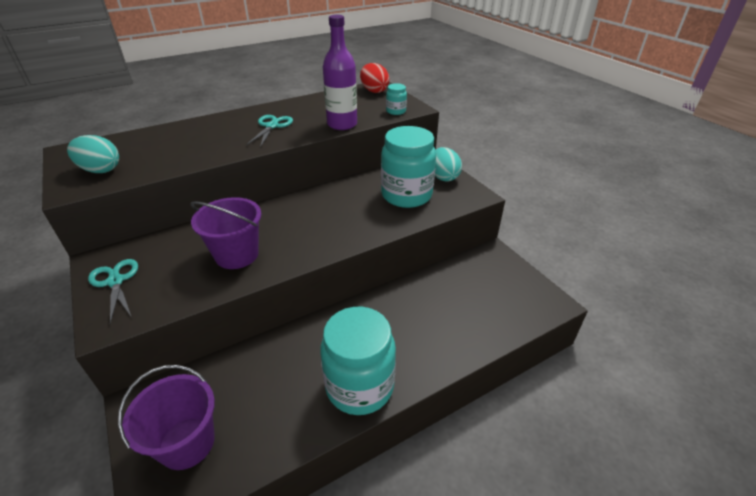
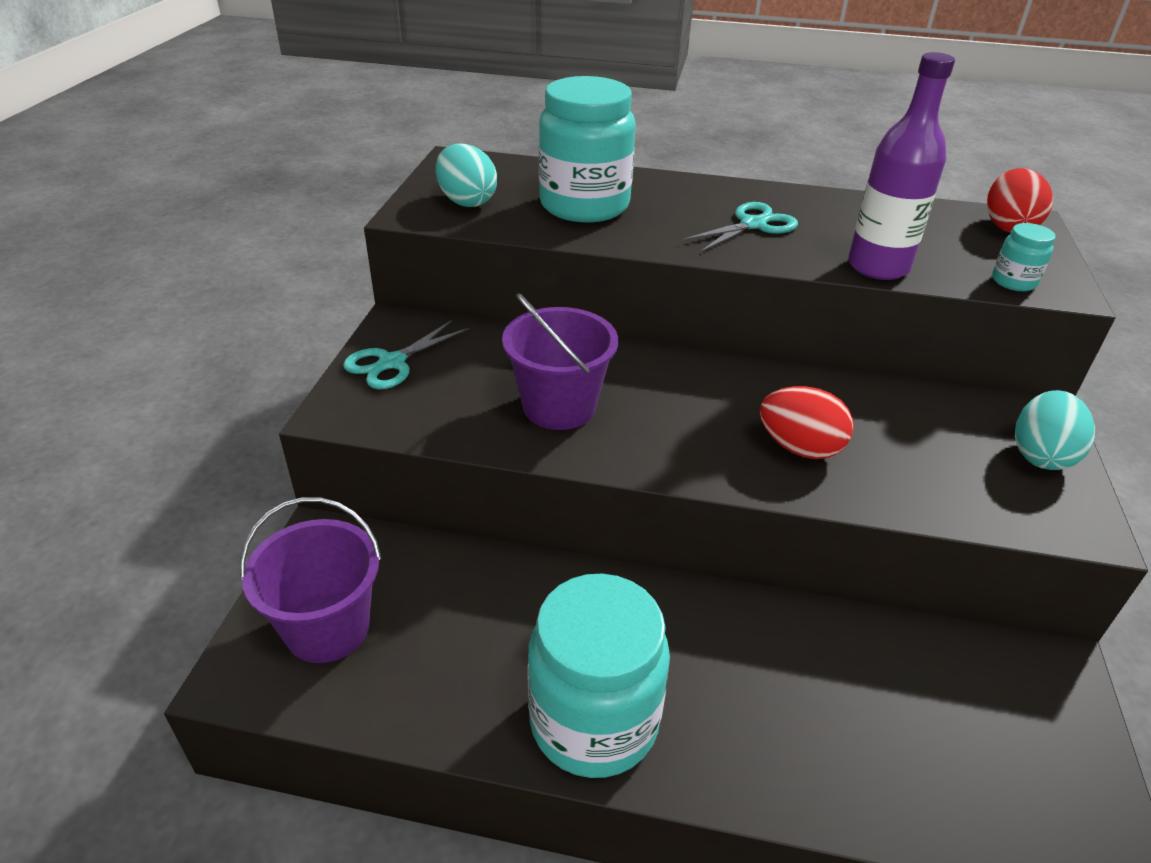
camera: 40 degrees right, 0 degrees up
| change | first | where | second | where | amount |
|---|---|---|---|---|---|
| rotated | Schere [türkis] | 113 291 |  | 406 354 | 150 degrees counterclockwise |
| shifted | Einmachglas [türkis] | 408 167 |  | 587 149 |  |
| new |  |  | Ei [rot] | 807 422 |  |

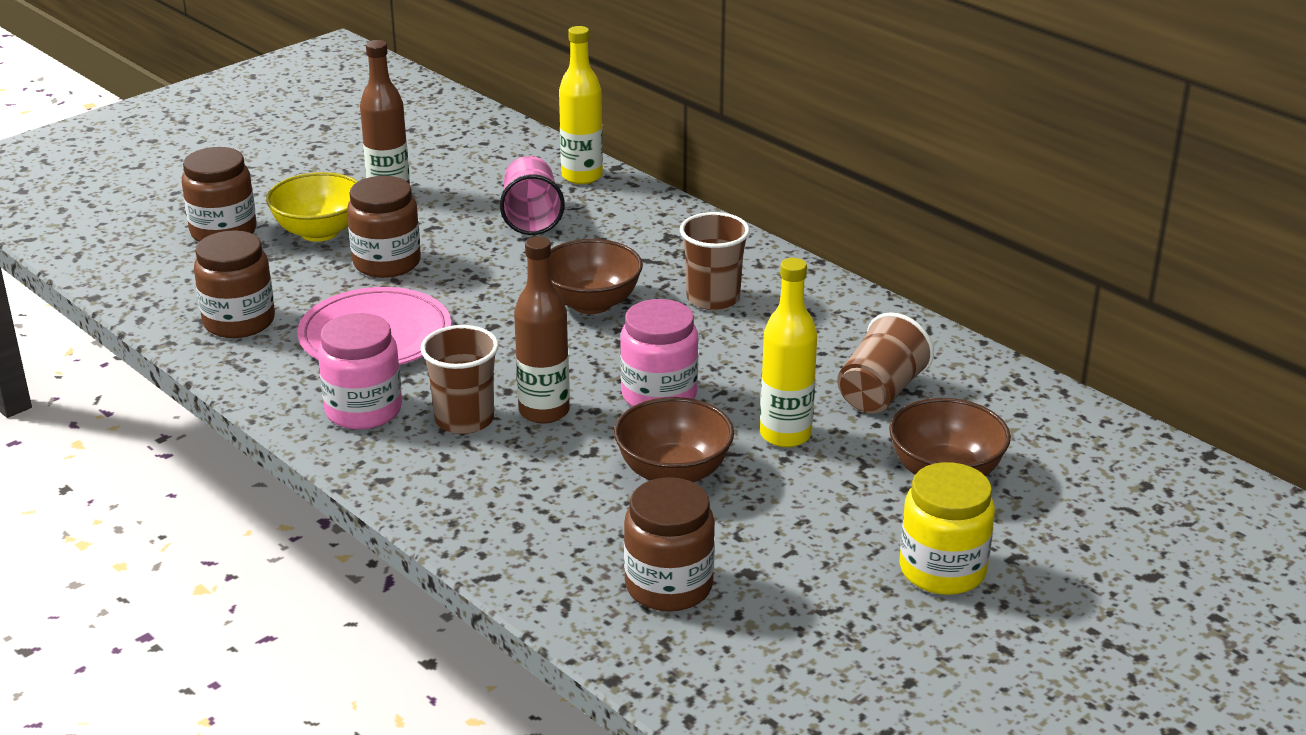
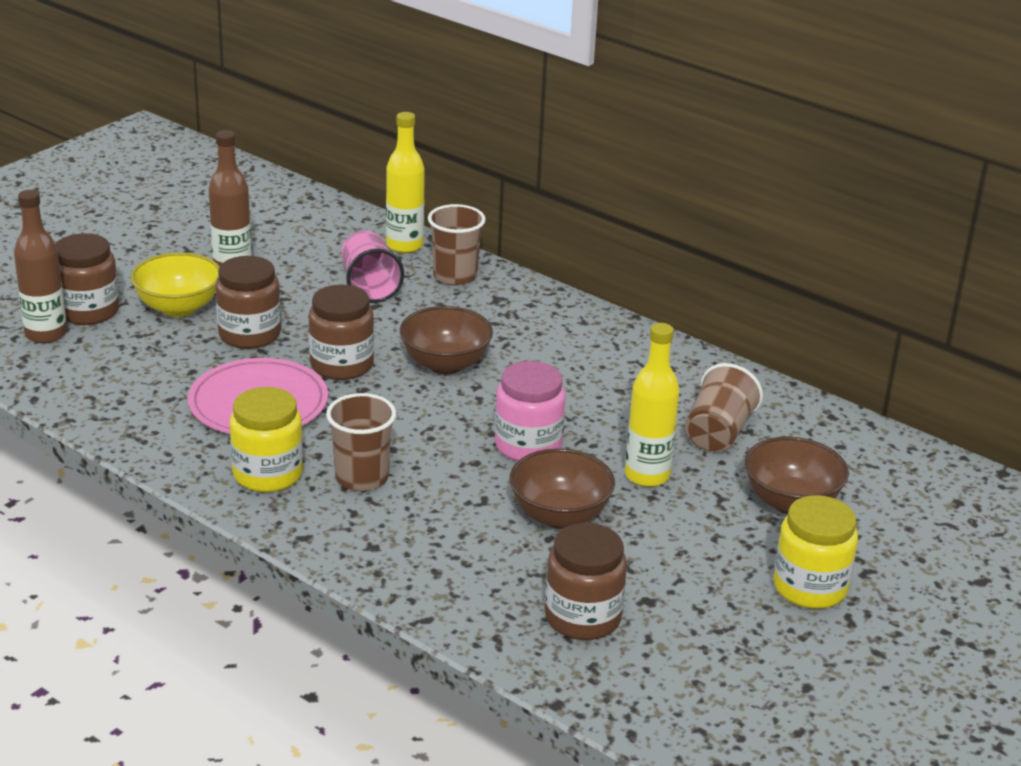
camera: 10 degrees left, 0 degrees up
| change | first | where | second | where | amount |
|---|---|---|---|---|---|
| shifted | Einmachglas [braun] | 234 284 |  | 341 332 |  |
| repainted | Einmachglas [rosa] | 360 371 | Einmachglas [gelb] | 266 439 |  |
| shifted | Flasche [braun] | 542 330 |  | 40 266 |  |
| shifted | Becher [braun] | 715 261 |  | 457 244 |  |

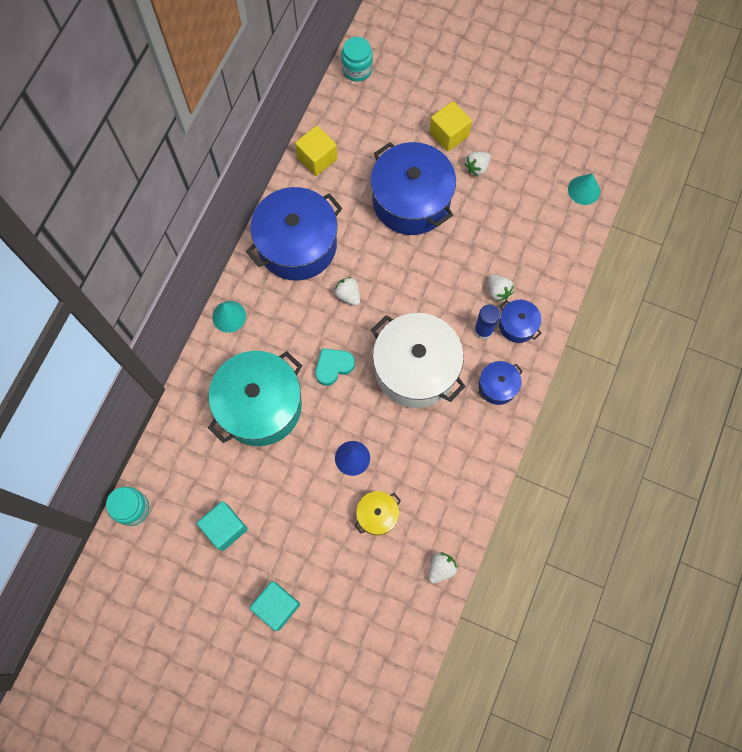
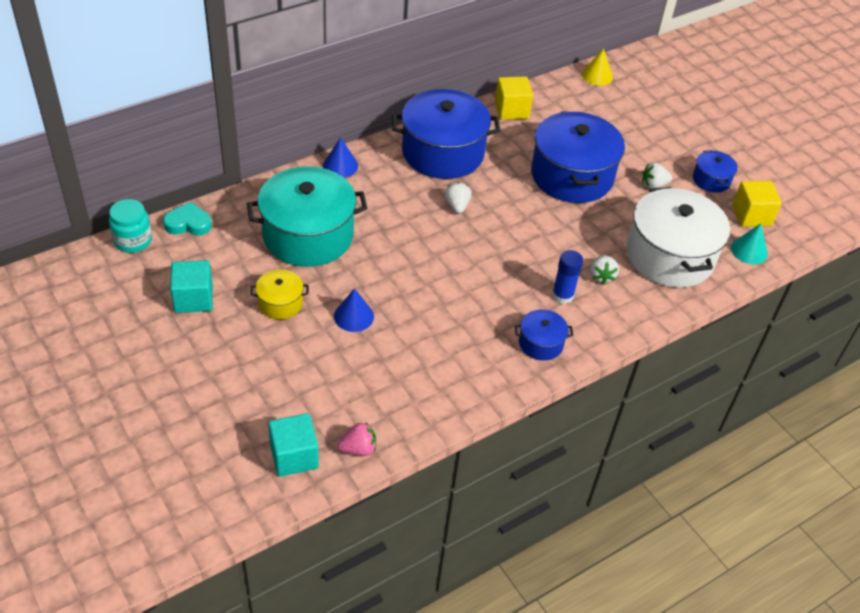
camera: 30 degrees right, 25 degrees down
| change | first | where | second | where | amount |
|---|---|---|---|---|---|
| repainted | Kegel [türkis] | 229 317 | Kegel [blau] | 340 157 |  |
| shifted | Kubus [türkis] | 275 606 |  | 293 445 |  |
| shifted | Herz [türkis] | 335 367 |  | 187 219 |  |
| swapped | Einmachglas [türkis] | 357 59 | Kegel [gelb] | 597 67 |  |
| shifted | Kochtopf [gelb] | 377 513 |  | 279 294 |  |
| shifted | Kochtopf [weiß] | 418 360 |  | 678 237 |  |
| shifted | Kubus [gelb] | 450 126 |  | 757 204 |  |
| repainted | Erdbeere [weiß] | 443 567 | Erdbeere [rosa] | 356 439 |  |
| shifted | Kochtopf [blau] | 520 321 |  | 715 171 |  |

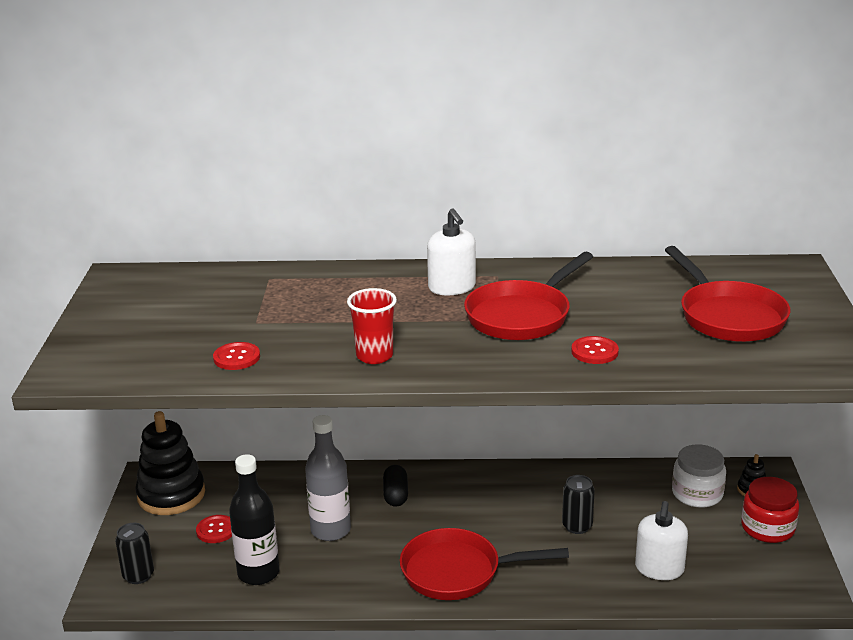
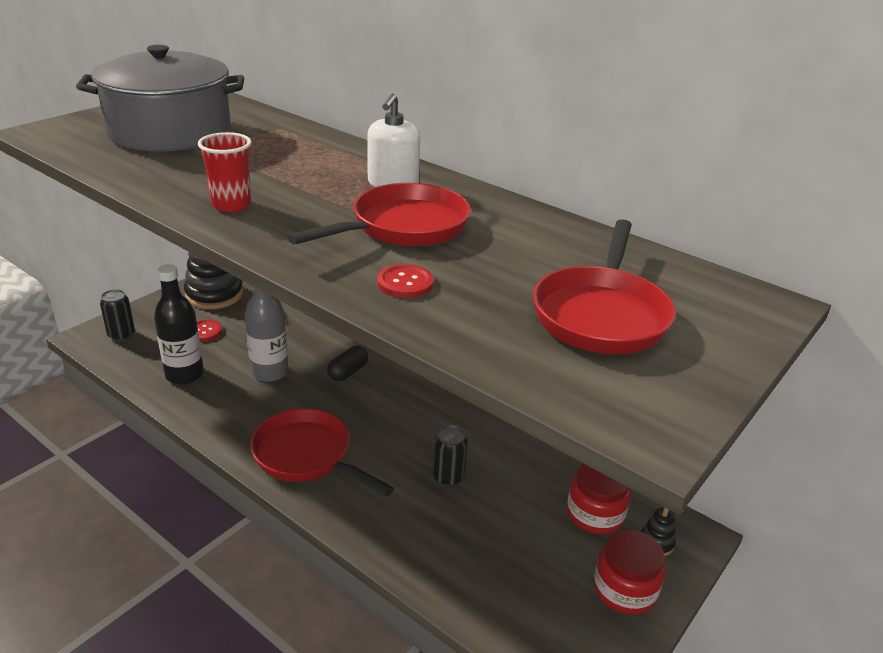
camera: 35 degrees right, 5 degrees up
| change | first | where | second | where | amount |
|---|---|---|---|---|---|
| gone | Knopf [rot] | 236 356 |  |  |  |
| rotated | Pfanne [rot] | 528 295 |  | 379 214 | 150 degrees clockwise |
| gone | Seifenspender [weiß] | 661 540 |  |  |  |
| repainted | Einmachglas [weiß] | 699 476 | Einmachglas [rot] | 599 499 |  |
| new |  |  | Kochtopf [grau] | 160 98 |  |

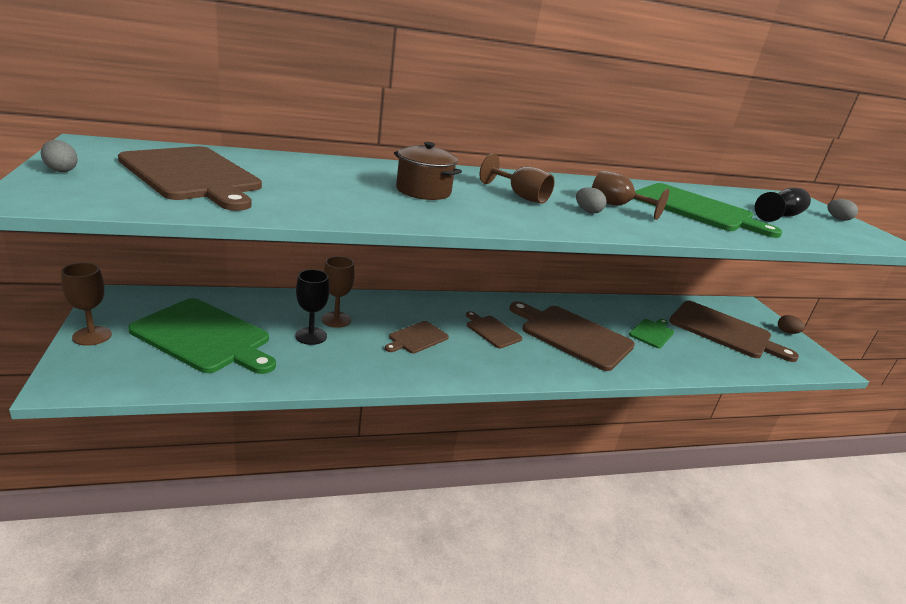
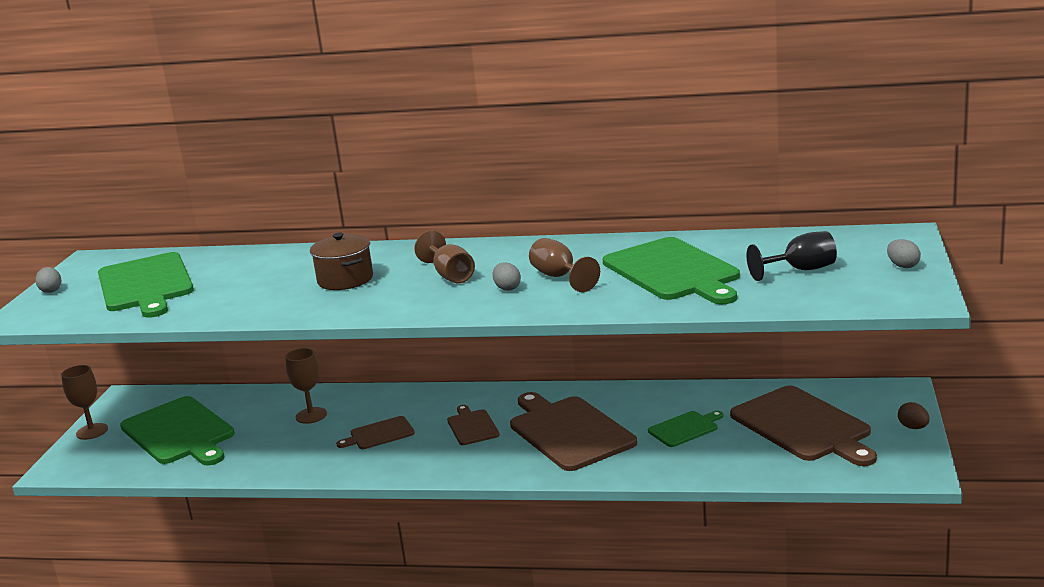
camera: 30 degrees right, 5 degrees down
| change | first | where | second | where | amount |
|---|---|---|---|---|---|
| repainted | Schneidebrett [braun] | 190 178 | Schneidebrett [grün] | 146 285 |  |
| gone | Kelch [schwarz] | 312 307 |  |  |  |

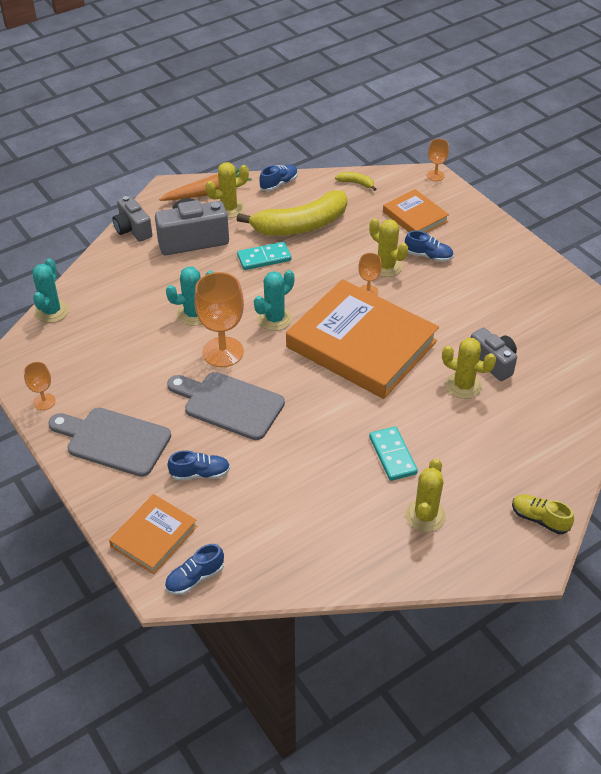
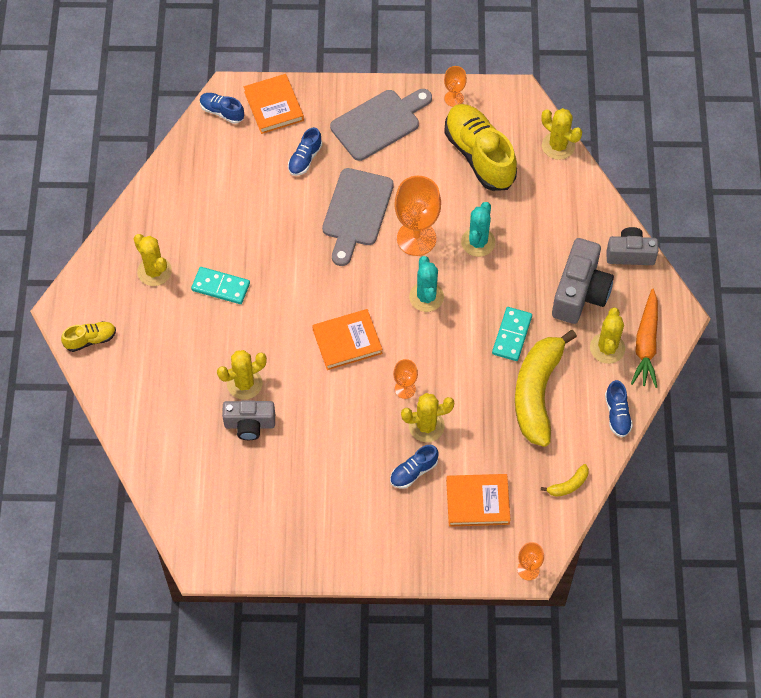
camera: 125 degrees right, 15 degrees up
| change | first | where | second | where | amount |
|---|---|---|---|---|---|
| repainted | Kaktus [türkis] | 51 290 | Kaktus [gelb] | 561 134 |  |
| rotated | Schuh [blau] | 194 569 |  | 222 108 | 60 degrees counterclockwise |
| rotated | Schneidebrett [grau] | 226 406 |  | 358 217 | 135 degrees clockwise |
| scaled | Buch [orange] | 362 339 |  | 347 339 | x0.49 |
| new |  |  | Schuh [gelb] | 480 147 |  |

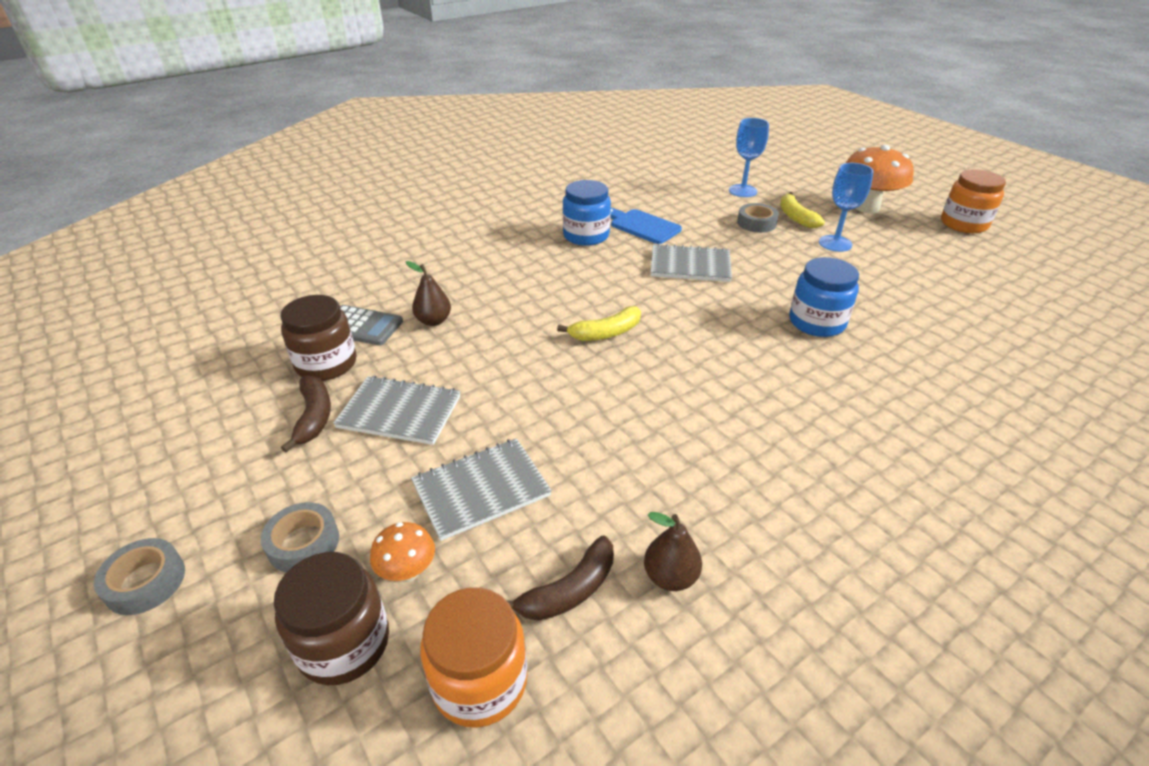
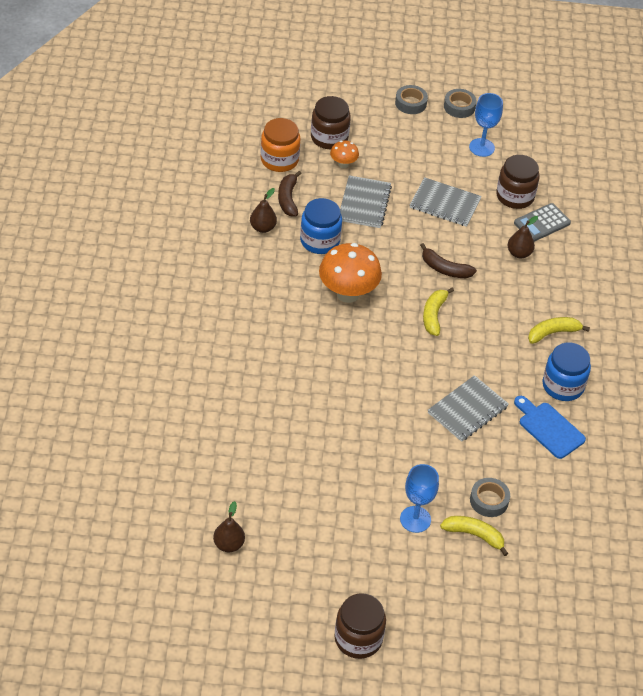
camera: 125 degrees right, 10 degrees up
| change | first | where | second | where | amount |
|---|---|---|---|---|---|
| shifted | Klebeband [grau] | 300 537 |  | 460 103 |  |
| shifted | Banane [braun] | 306 414 |  | 448 260 |  |
| rotated | Notizbuch [grau] | 396 410 |  | 446 202 | 60 degrees clockwise |
| rotated | Schneidebrett [blau] | 646 226 |  | 550 427 | 120 degrees counterclockwise |
| shifted | Kelch [blau] | 749 157 |  | 486 125 |  |
| shifted | Einmachglas [blau] | 824 297 |  | 321 226 |  |
| shifted | Pilz [orange] | 880 179 |  | 350 273 |  |
| repainted | Einmachglas [orange] | 973 201 | Einmachglas [braun] | 360 626 |  |
| new |  |  | Birne [braun] | 229 526 |  |
| new |  |  | Banane [gelb] | 559 330 |  |

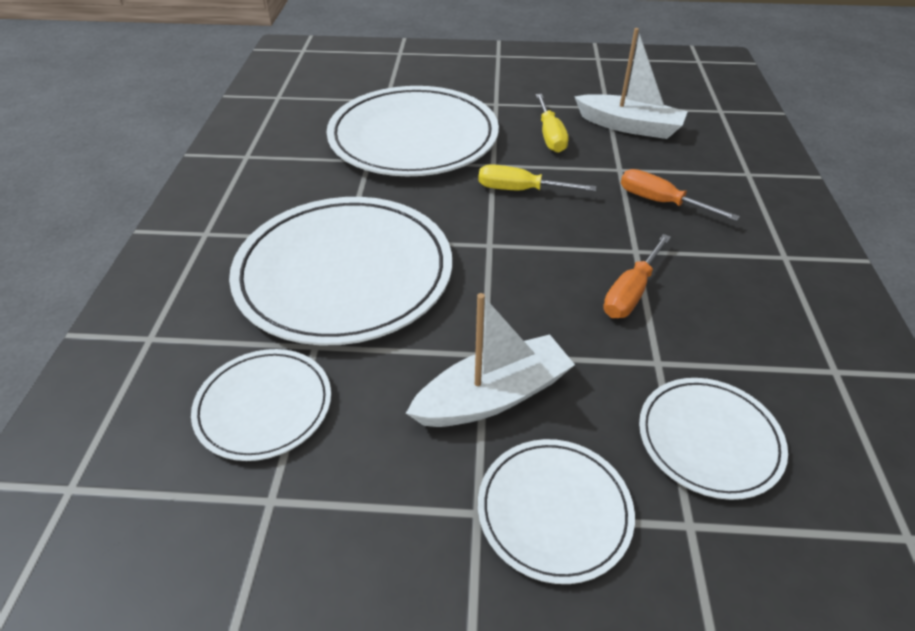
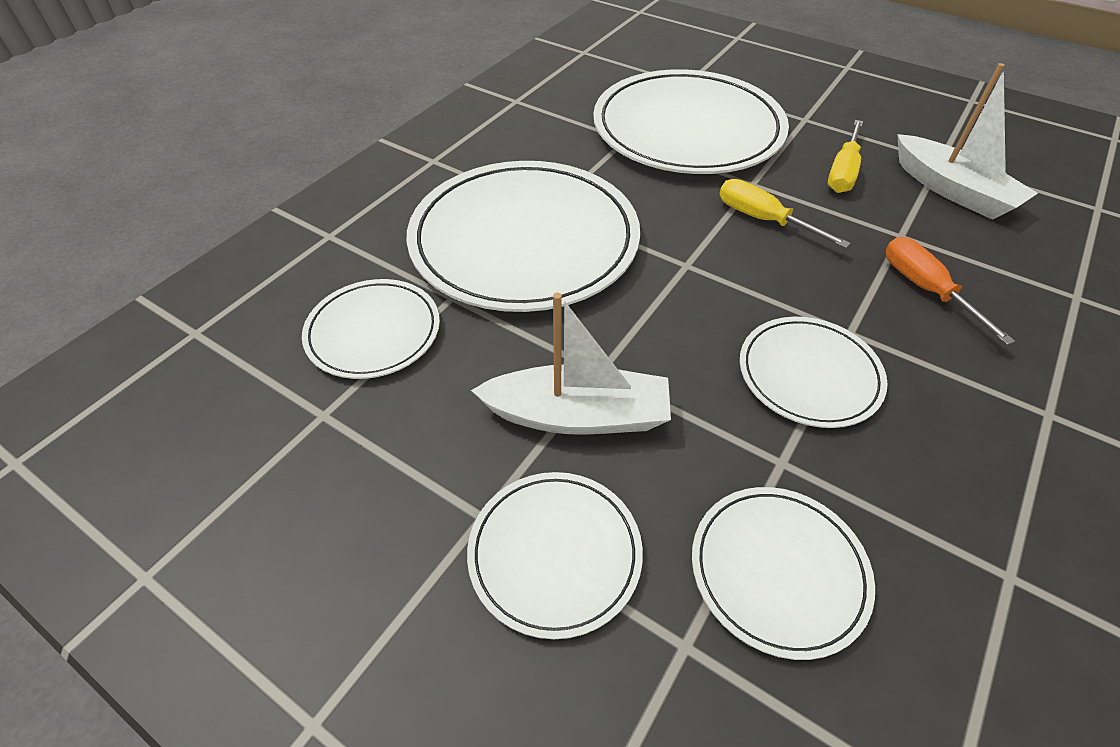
camera: 30 degrees right, 5 degrees up
| change | first | where | second | where | amount |
|---|---|---|---|---|---|
| swapped | Schraubenzieher [orange] | 637 276 | Teller [weiß] | 814 372 |  |

